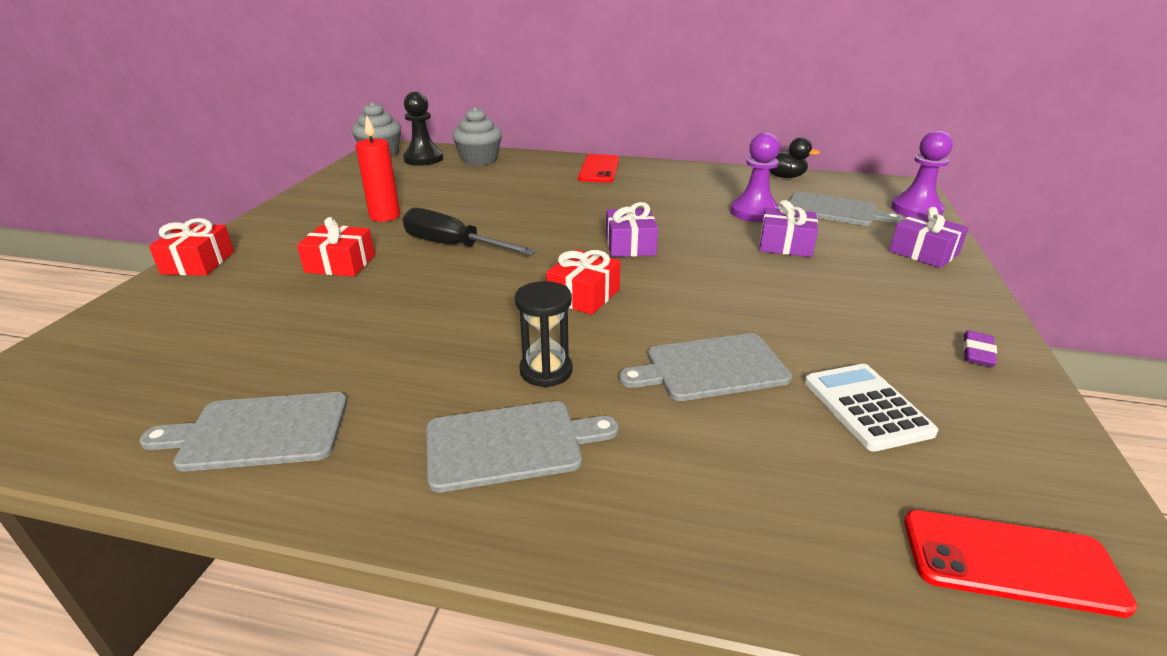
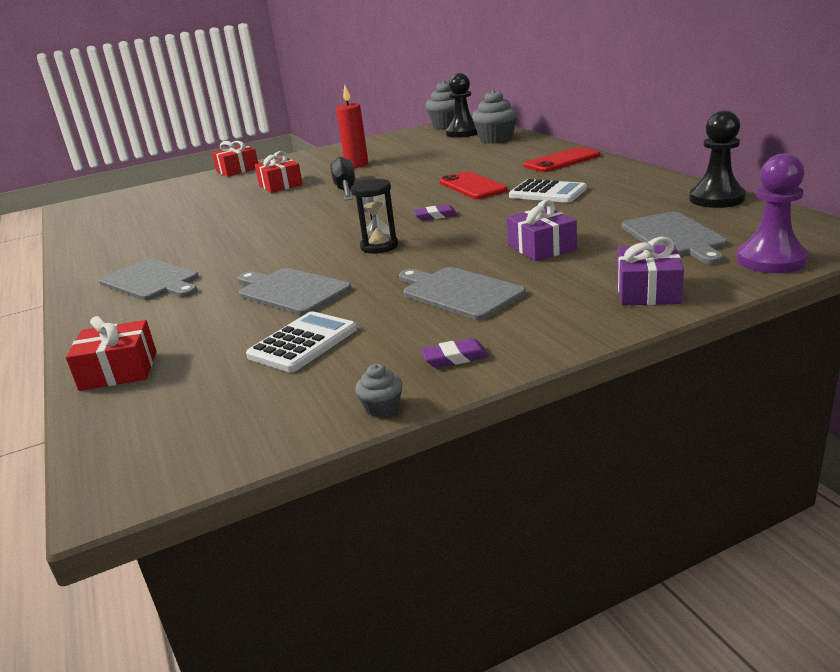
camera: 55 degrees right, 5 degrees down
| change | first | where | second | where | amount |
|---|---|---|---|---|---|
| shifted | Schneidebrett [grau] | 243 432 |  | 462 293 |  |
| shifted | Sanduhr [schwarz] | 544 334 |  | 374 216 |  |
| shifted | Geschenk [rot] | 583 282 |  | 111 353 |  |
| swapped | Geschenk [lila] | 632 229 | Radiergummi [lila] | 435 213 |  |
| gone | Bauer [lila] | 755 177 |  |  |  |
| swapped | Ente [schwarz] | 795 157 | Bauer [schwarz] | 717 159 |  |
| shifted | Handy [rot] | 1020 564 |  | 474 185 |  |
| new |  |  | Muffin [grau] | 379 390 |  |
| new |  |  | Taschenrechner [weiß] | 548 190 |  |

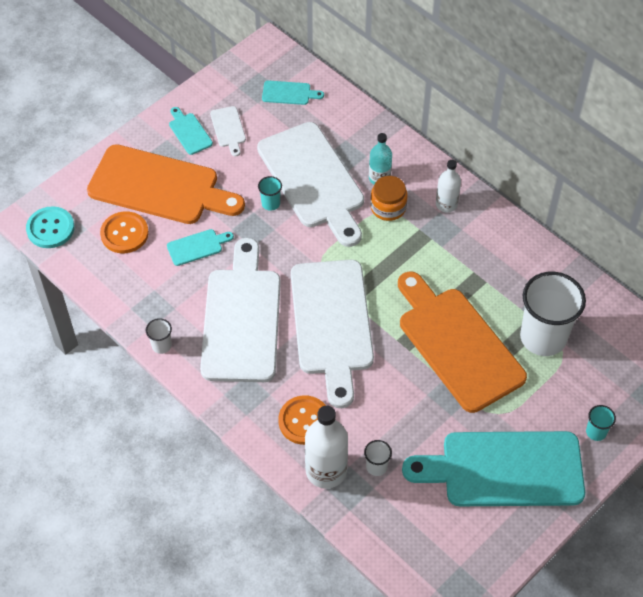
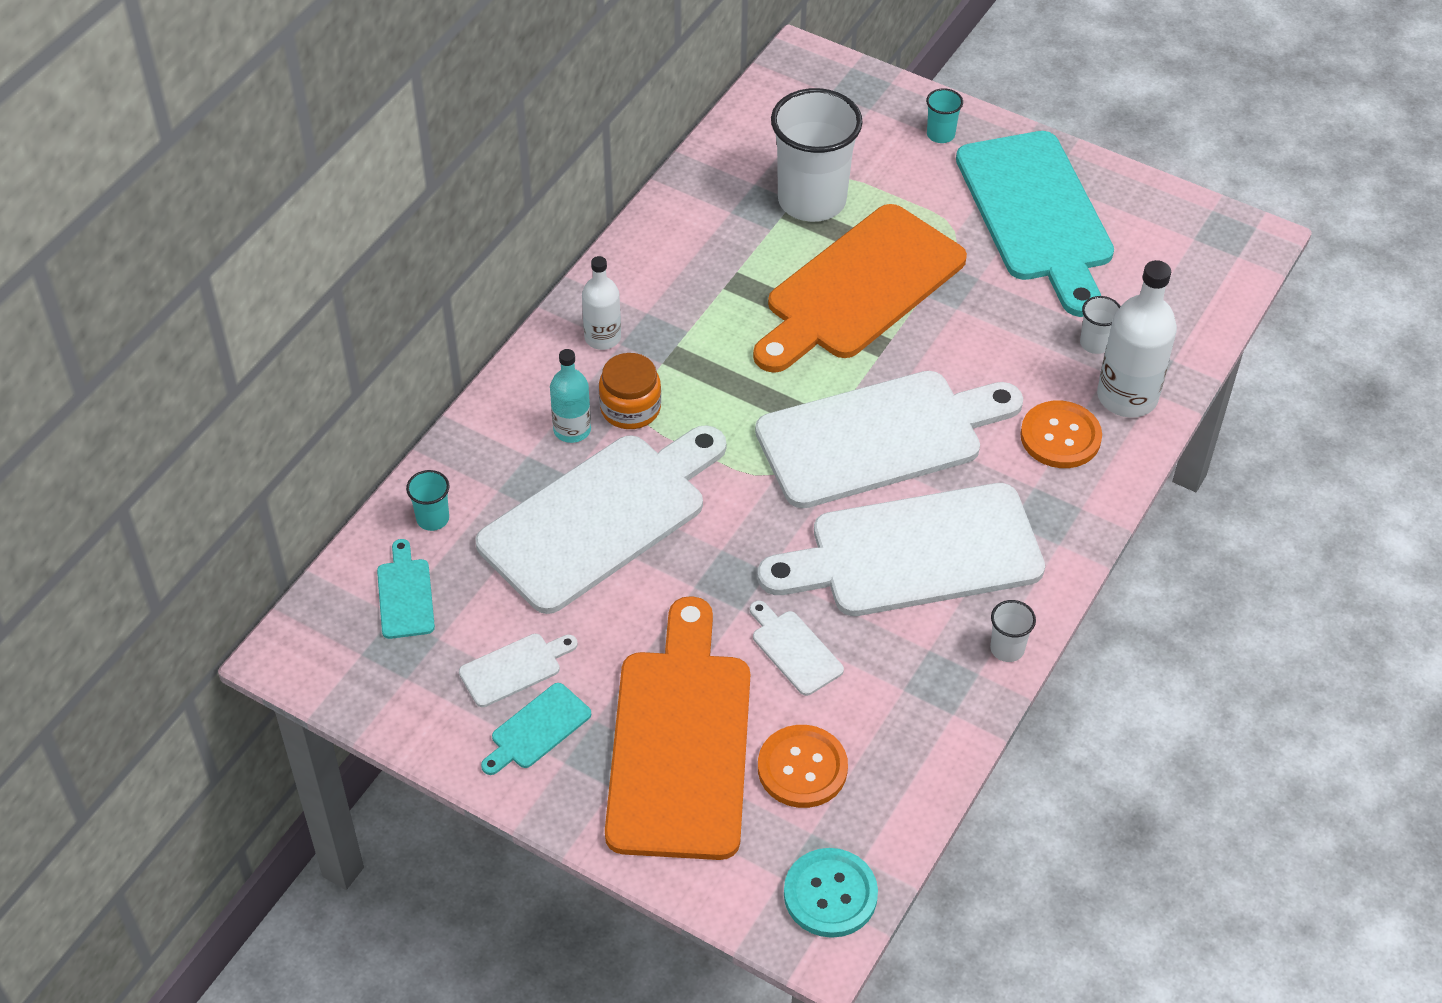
camera: 105 degrees left, 5 degrees down
| change | first | where | second | where | amount |
|---|---|---|---|---|---|
| repainted | Schneidebrett [türkis] | 200 247 | Schneidebrett [weiß] | 797 648 |  |
| shifted | Becher [türkis] | 270 193 |  | 427 500 |  |

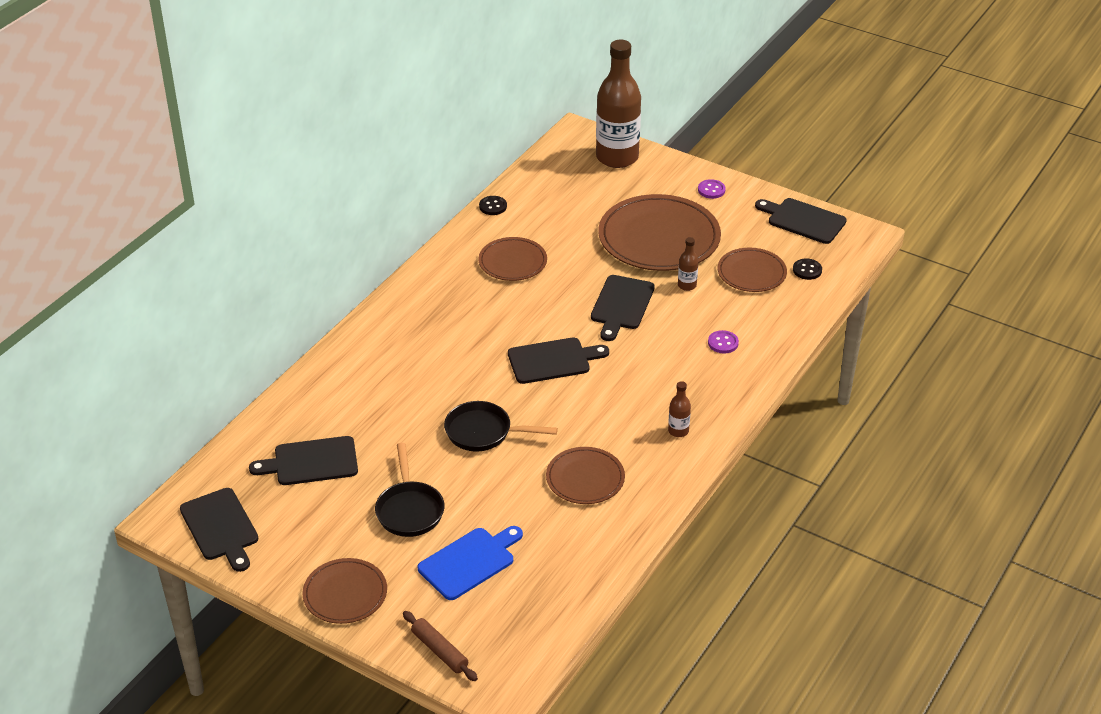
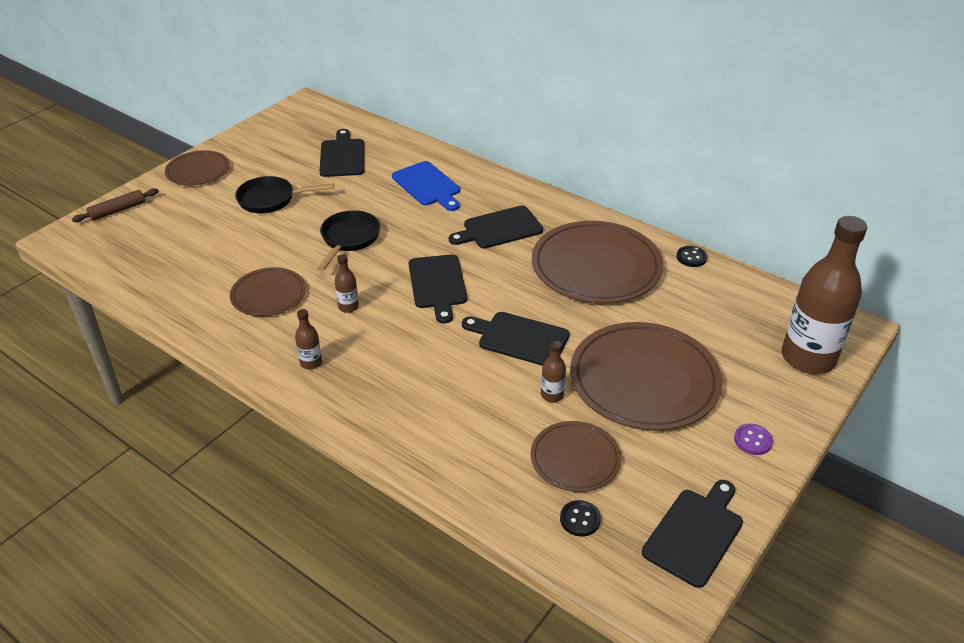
camera: 95 degrees right, 0 degrees up
| change | first | where | second | where | amount |
|---|---|---|---|---|---|
| shifted | Schneidebrett [schwarz] | 219 530 |  | 496 227 |  |
| shifted | Schneidebrett [blau] | 470 563 |  | 426 186 |  |
| scaled | Teller [braun] | 512 259 |  | 597 262 | x1.81 |
| gone | Knopf [lila] | 723 341 |  |  |  |
| new |  |  | Flasche [braun] | 347 283 |  |

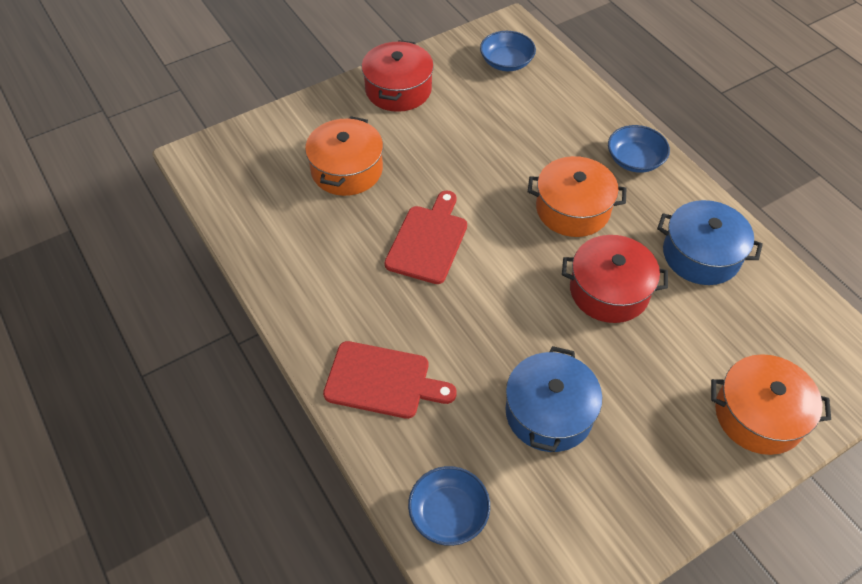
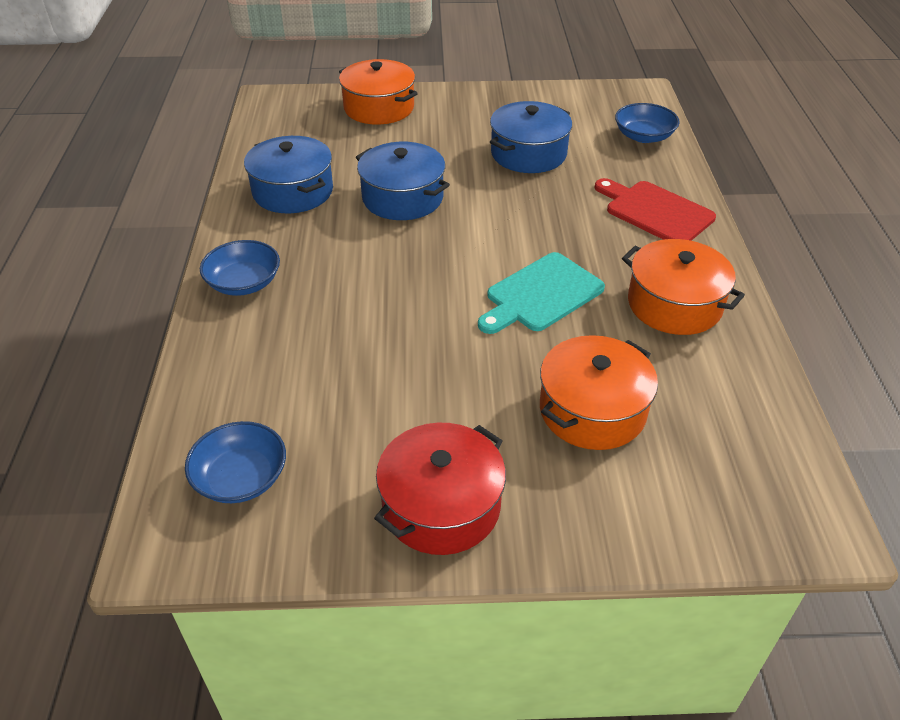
camera: 150 degrees left, 10 degrees down
| change | first | where | second | where | amount |
|---|---|---|---|---|---|
| repainted | Schneidebrett [rot] | 425 237 | Schneidebrett [türkis] | 541 293 |  |
| shifted | Kochtopf [orange] | 577 196 |  | 683 287 |  |
| repainted | Kochtopf [rot] | 615 279 | Kochtopf [blau] | 403 181 |  |

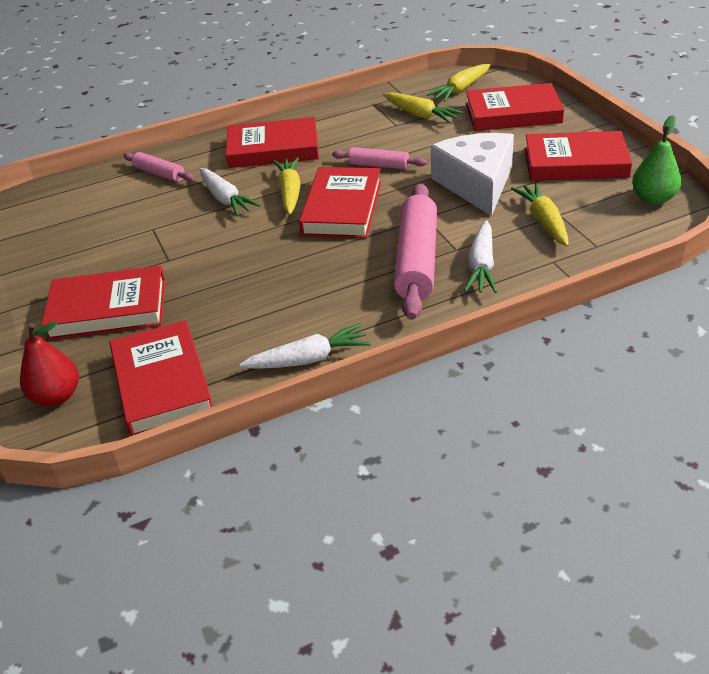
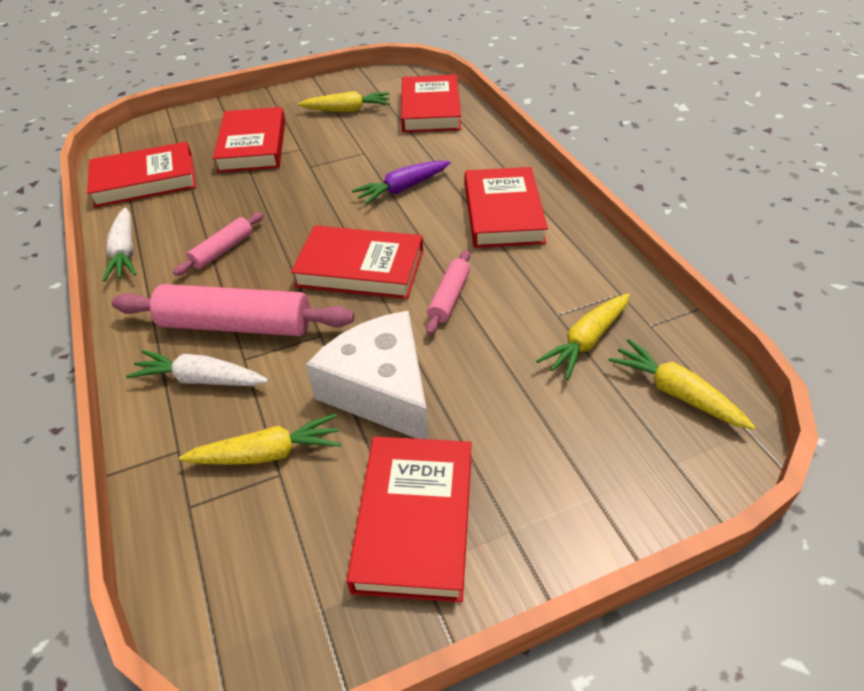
camera: 90 degrees right, 5 degrees up
| change | first | where | second | where | amount |
|---|---|---|---|---|---|
| gone | Birne [rot] | 49 363 |  |  |  |
| shifted | Nudelholz [rosa] | 158 167 |  | 218 244 |  |
| repainted | Karotte [weiß] | 230 192 | Karotte [lila] | 401 183 |  |
| shifted | Karotte [gelb] | 287 186 |  | 344 101 |  |
| rotated | Käse [weiß] | 472 174 |  | 367 375 | 120 degrees counterclockwise |
| shifted | Buch [rot] | 515 107 |  | 431 104 |  |
| gone | Birne [grün] | 656 160 |  |  |  |

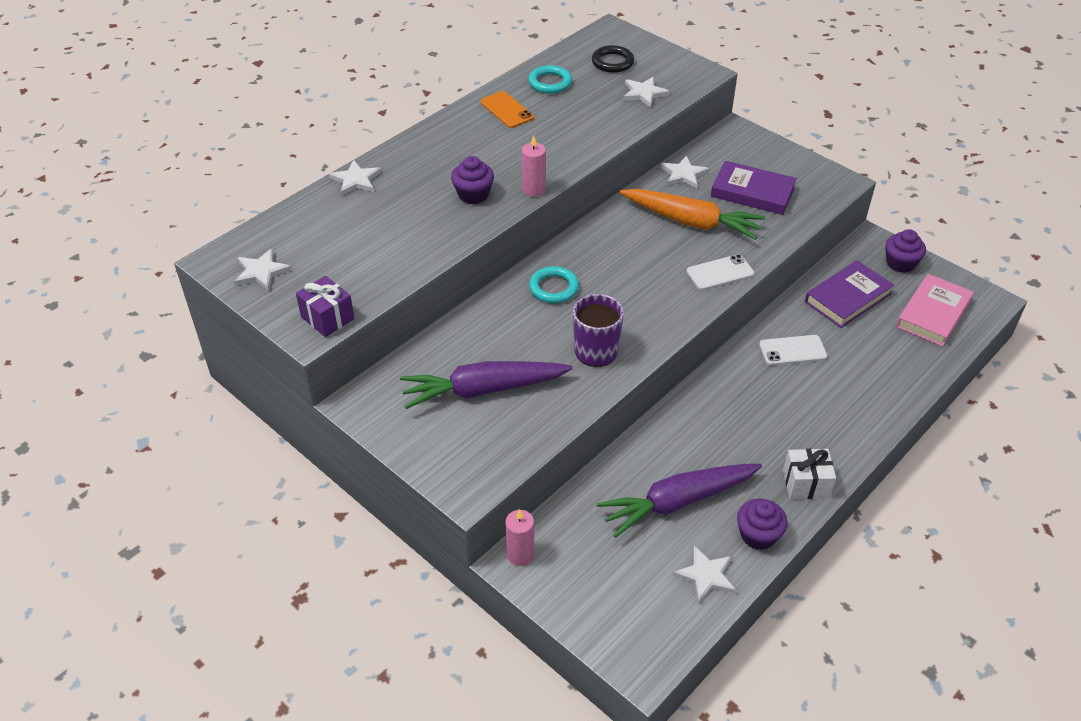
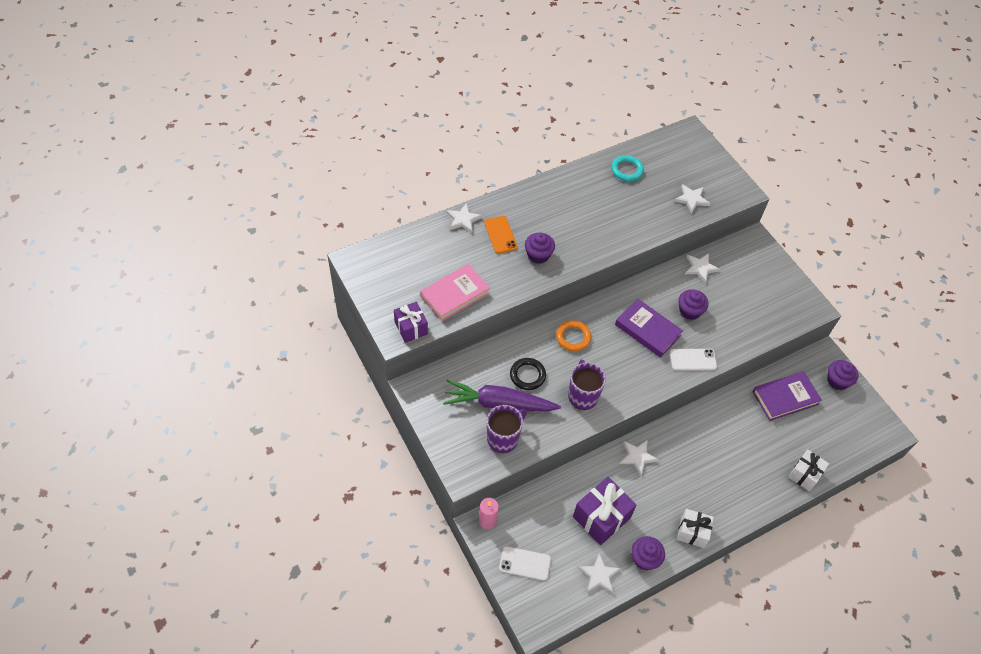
camera: 15 degrees right, 10 degrees up
| change | first | where | second | where | amount |
|---|---|---|---|---|---|
| shifted | Stern [weiß] | 263 270 |  | 639 458 |  |
| shifted | Handy [orange] | 507 109 |  | 501 235 |  |
| gone | Kerze [rosa] | 534 166 |  |  |  |
| repainted | Ring [türkis] | 554 284 | Ring [orange] | 573 335 |  |
| shifted | Ring [schwarz] | 613 59 |  | 528 374 |  |
| swapped | Karotte [lila] | 679 501 | Geschenk [lila] | 604 511 |  |
| swapped | Karotte [orange] | 693 214 | Muffin [lila] | 693 304 |  |
| shifted | Buch [lila] | 754 188 |  | 649 328 |  |
| shifted | Handy [weiß] | 793 350 |  | 525 563 |  |
| shifted | Buch [rosa] | 935 310 |  | 455 293 |  |
| new |  |  | Tasse [lila] | 507 429 |  |
| new |  |  | Geschenk [weiß] | 808 470 |  |

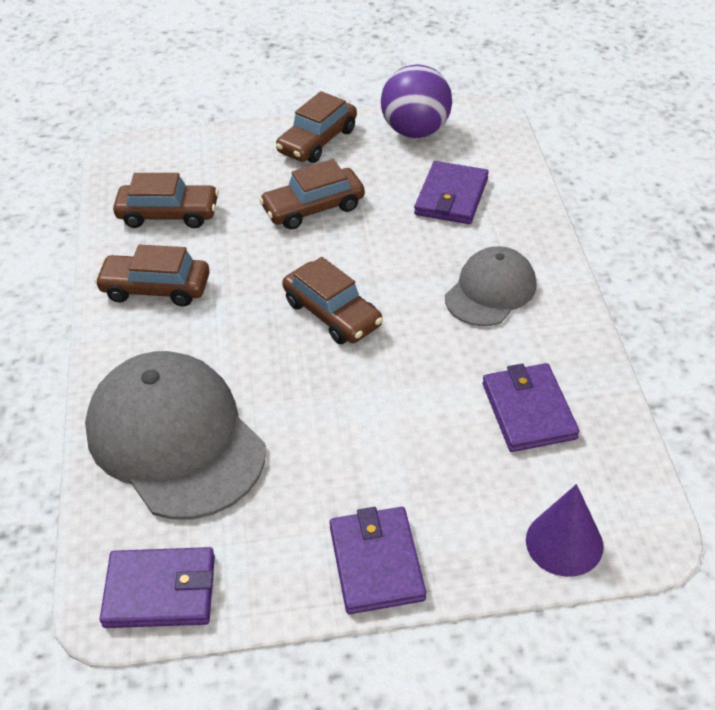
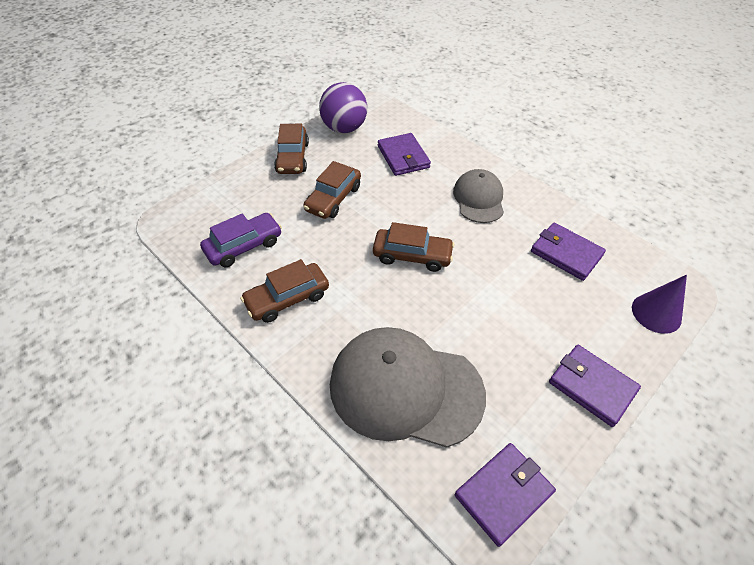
camera: 40 degrees left, 5 degrees up
| change | first | where | second | where | amount |
|---|---|---|---|---|---|
| repainted | Auto [braun] | 166 200 | Auto [lila] | 241 240 |  |

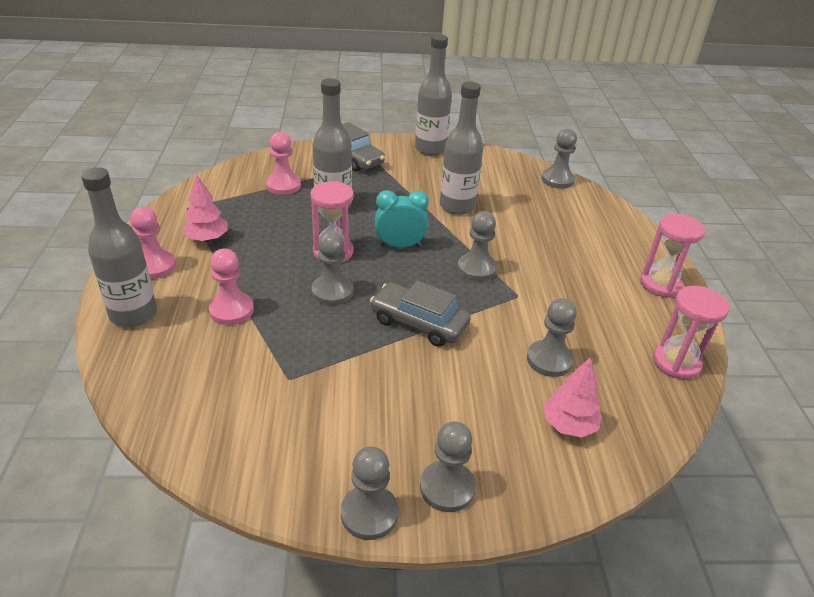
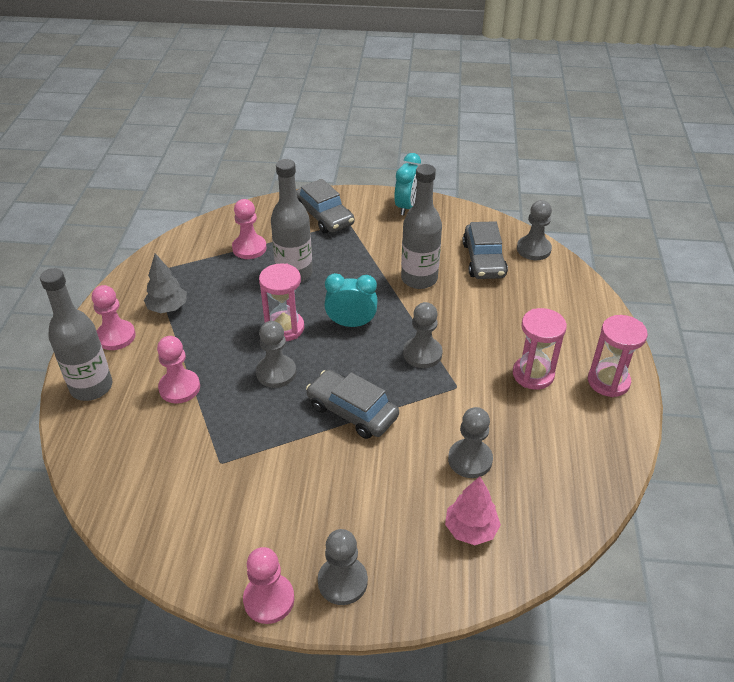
camera: 10 degrees right, 5 degrees up
| change | first | where | second | where | amount |
|---|---|---|---|---|---|
| repainted | Baum [rosa] | 205 208 | Baum [grau] | 165 283 |  |
| repainted | Bauer [grau] | 370 493 | Bauer [rosa] | 268 585 |  |
| swapped | Flasche [grau] | 433 95 | Wecker [türkis] | 407 184 |  |
| shifted | Sanduhr [rosa] | 691 332 |  | 540 349 |  |
| new |  |  | Auto [grau] | 485 250 |  |

